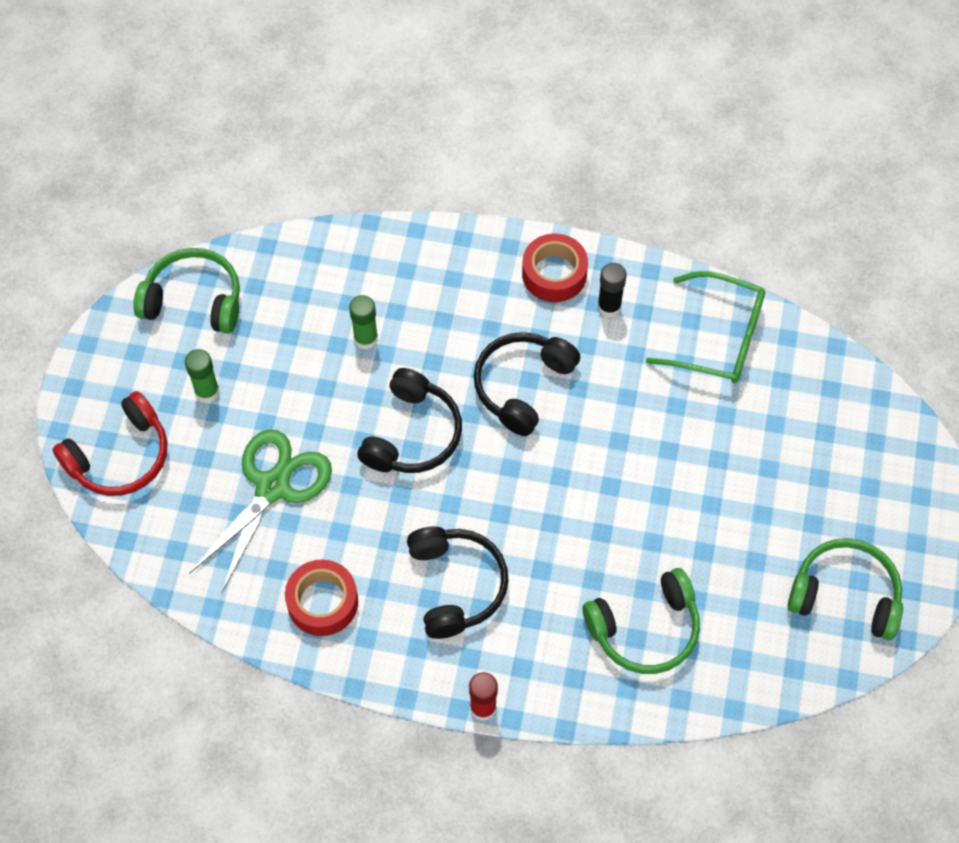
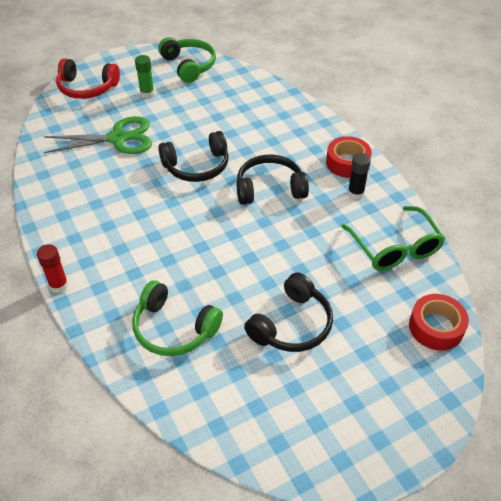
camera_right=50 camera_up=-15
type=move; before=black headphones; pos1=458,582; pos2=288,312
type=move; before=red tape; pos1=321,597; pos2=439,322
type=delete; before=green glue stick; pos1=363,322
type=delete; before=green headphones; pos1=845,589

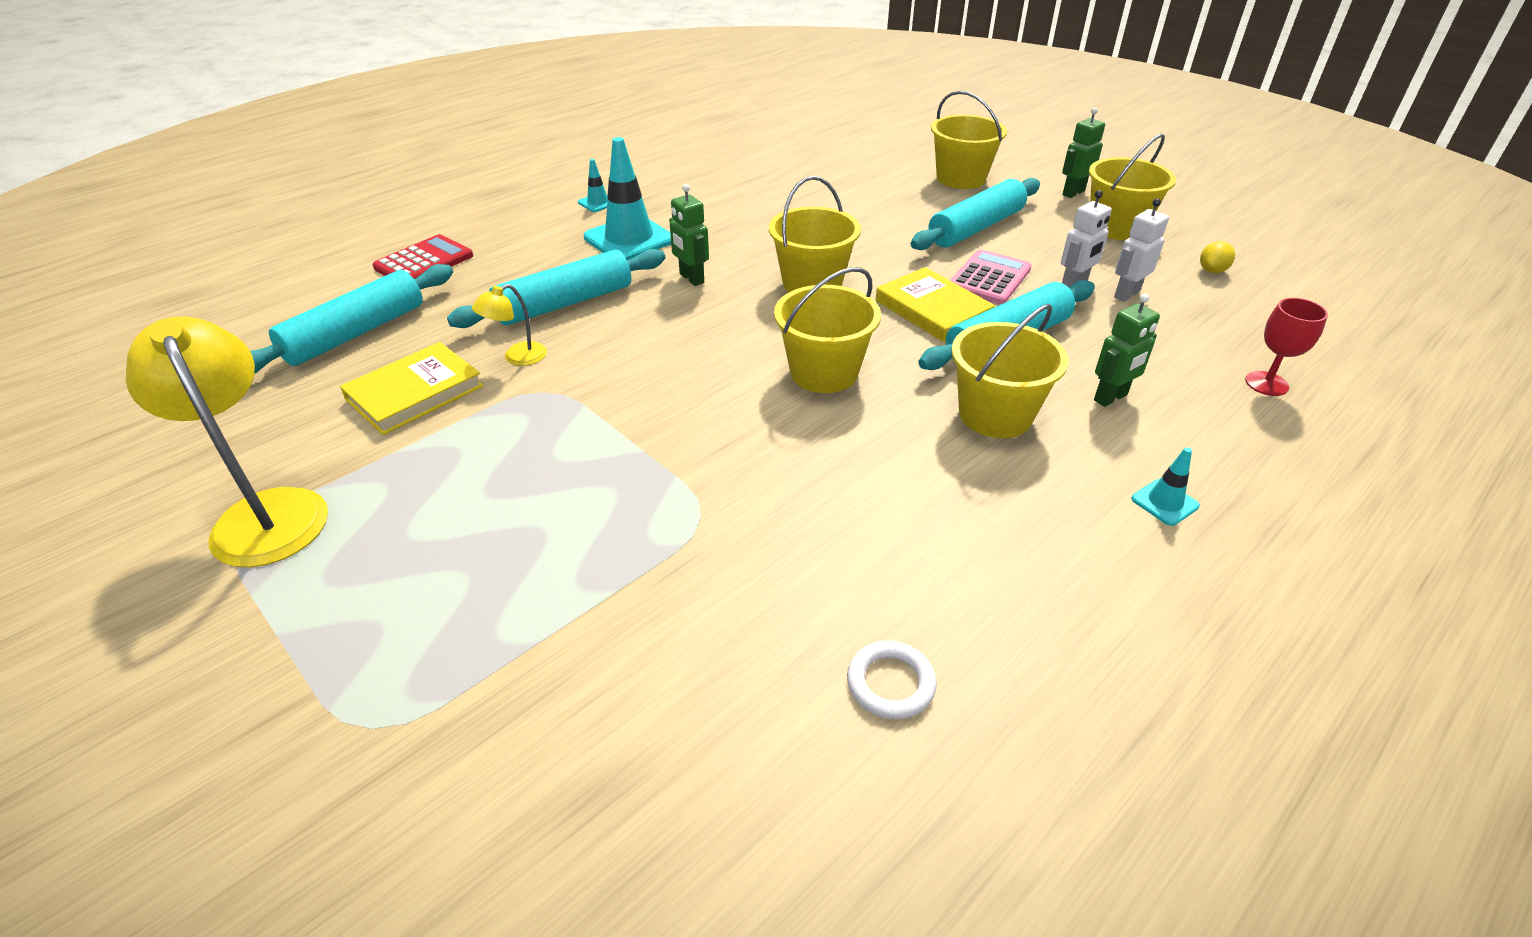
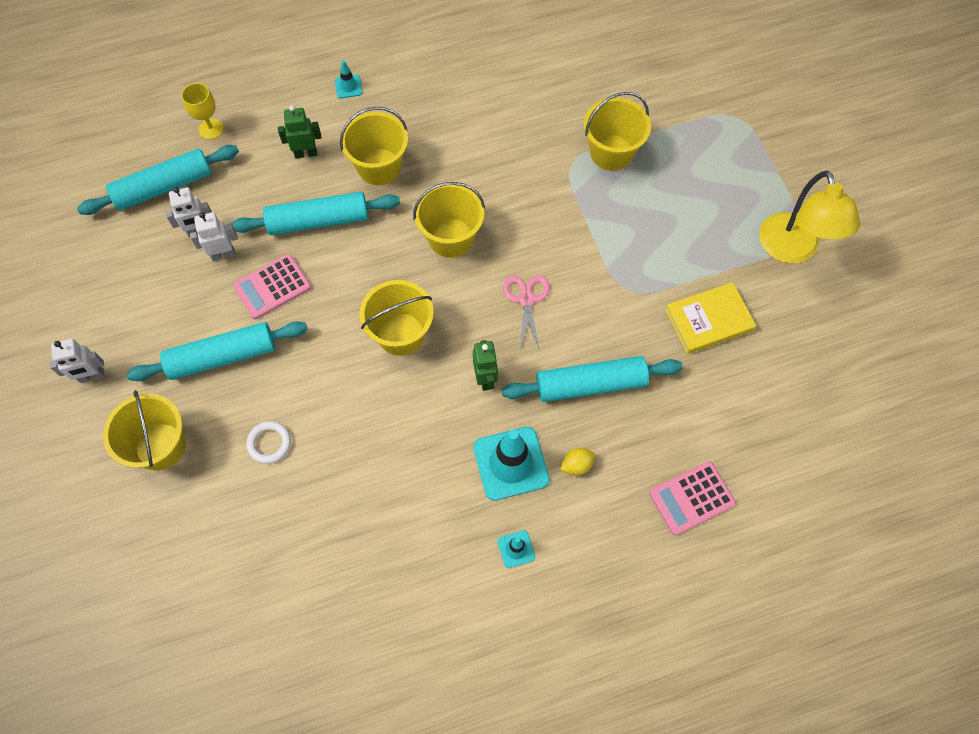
camera_right=-155 camera_up=25
type=recolor; before=green robot; after=white robot; pos1=1083,152; pos2=77,361
type=move; before=turquoise rolling pin; pos1=351,318; pos2=158,180
type=recolor; before=red goblet; after=yellow goblet; pos1=1286,347; pos2=203,111
type=move; before=white ring; pos1=892,680; pos2=268,442
type=insert; after=pink scissors; pos2=526,312
type=move; before=yellow lemon; pos1=1217,257; pos2=577,461
type=move; before=yellow bucket; pos1=1132,186; pos2=617,131
type=recolor; before=red calculator; after=pink calculator; pos1=423,256; pos2=692,498
type=delete; before=yellow lamp; pos1=509,325
type=delete; before=yellow book; pos1=935,304

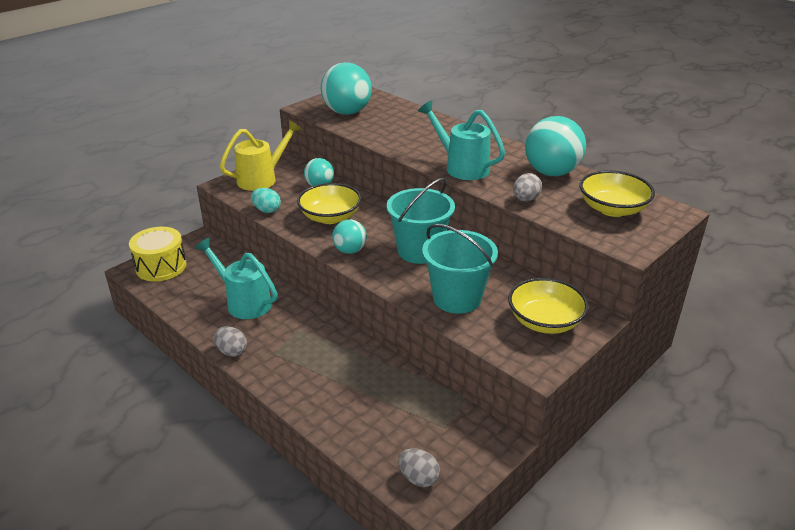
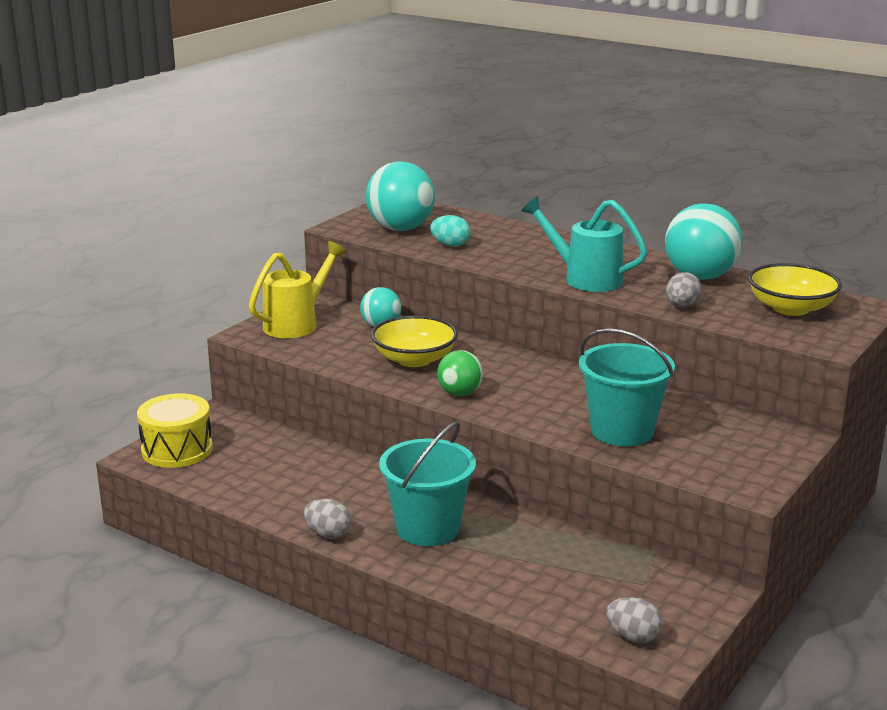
camera_right=-10 camera_up=-10
type=move; before=turquoise bucket; pos1=421,221; pos2=427,483
type=move; before=turquoise egg; pos1=266,200; pos2=450,231
type=recolor; before=turquoise ball; after=green ball; pos1=349,236; pos2=460,373
type=delete; before=turquoise watering can; pos1=236,278
type=delete; before=yellow bowl; pos1=548,306

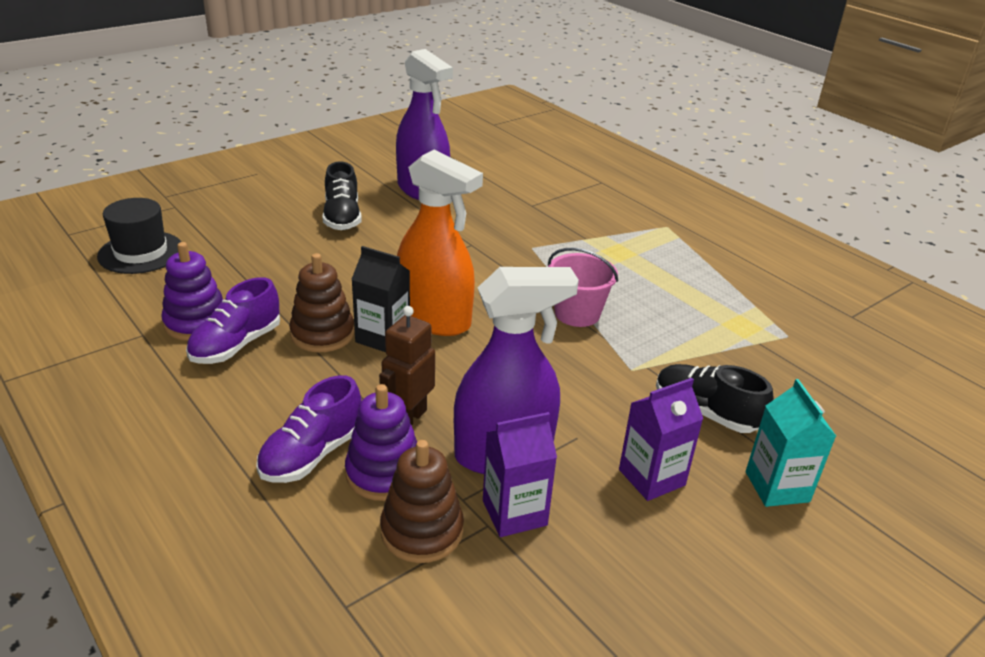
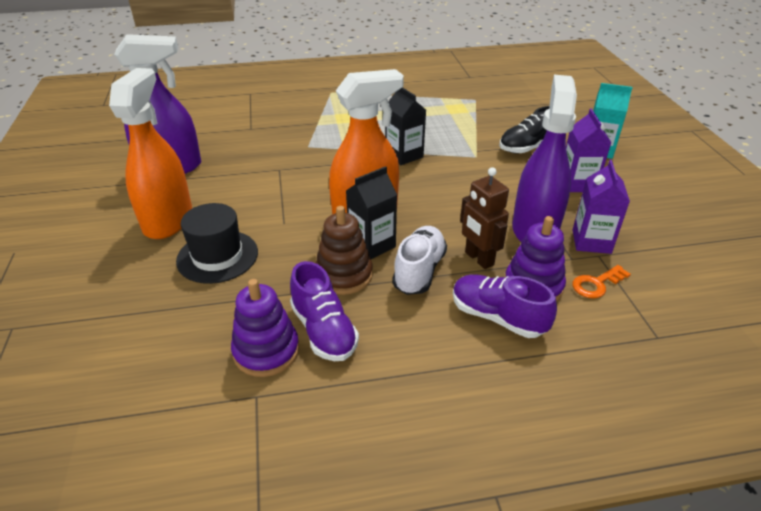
camera_right=-60 camera_up=5
type=replace; before=black shoe; after=orange spray bottle; pos1=342,195; pos2=150,153
type=move; before=black hat; pos1=139,236; pos2=217,243
type=replace; before=pink bucket; after=black carton; pos1=583,287; pos2=405,126
type=insert; after=white shoe; pos2=419,260
type=rotate; before=purple shoe; pos1=309,429; pos2=505,306; turn=150
type=replace; before=brown stacking toy; after=orange key; pos1=422,501; pos2=601,282

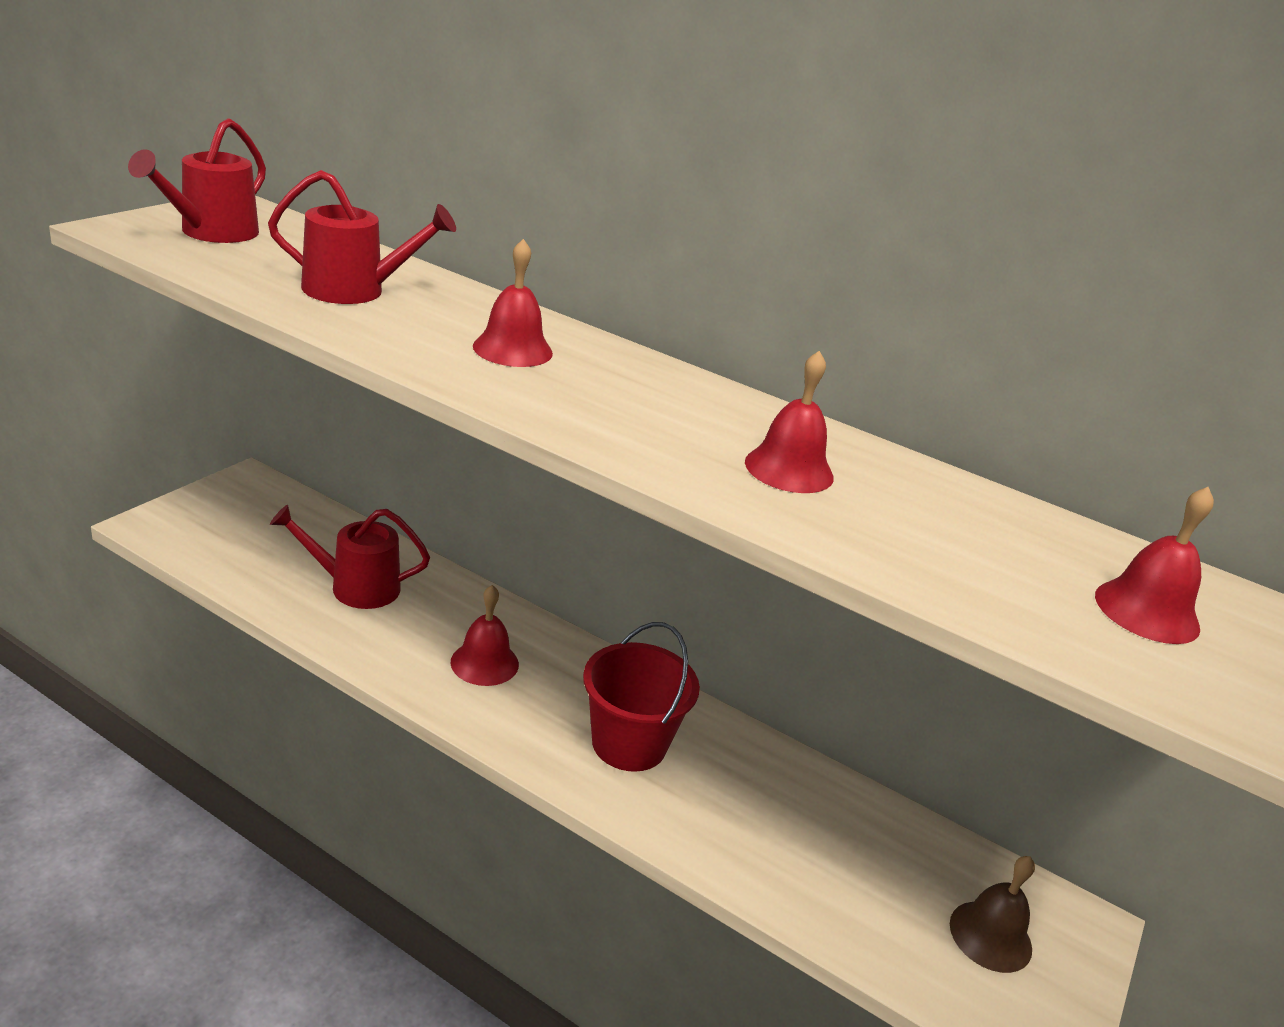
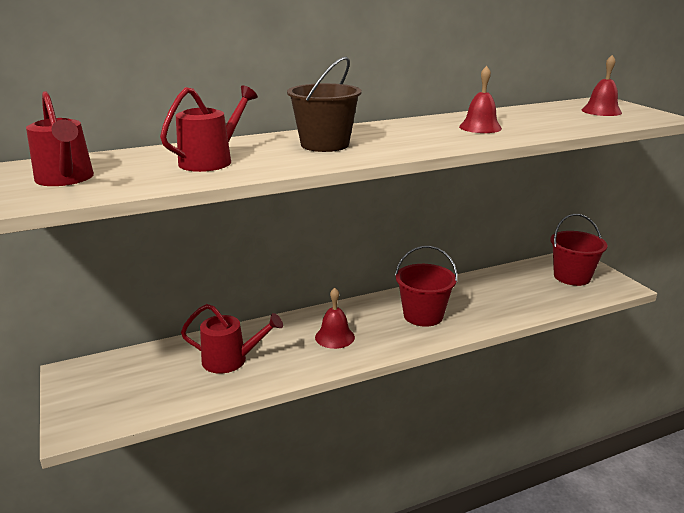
camera_right=-50 camera_up=-5
type=rotate; before=red watering can; pos1=350,557; pos2=232,339; turn=-120
type=replace; before=red bell; after=brown bucket; pos1=513,303; pos2=324,104
type=replace; before=brown bell; after=red bucket; pos1=992,914; pos2=578,250

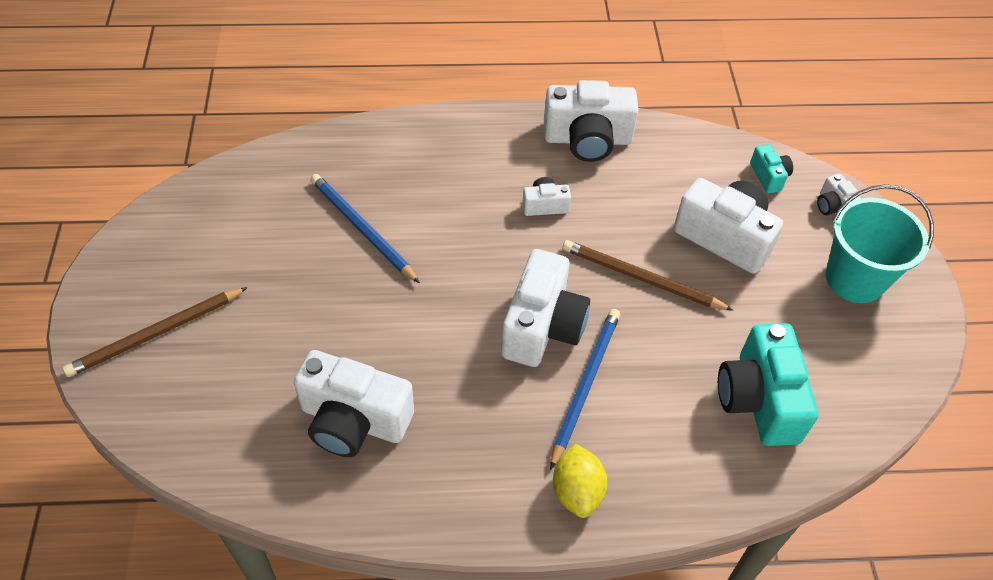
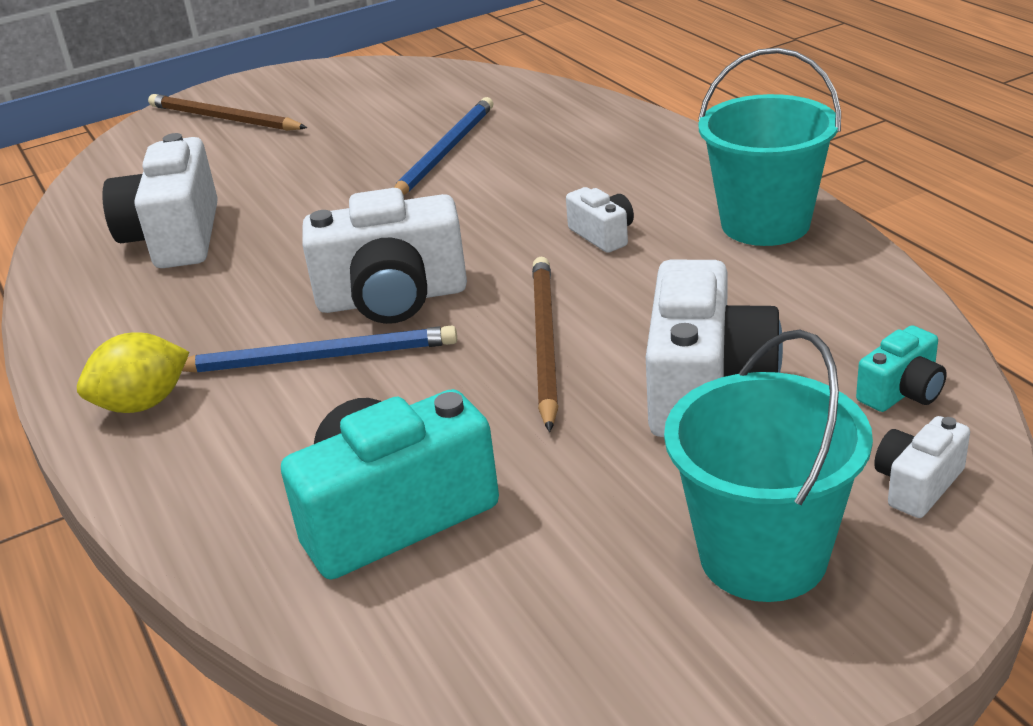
camera_right=70 camera_up=-20
type=replace; before=white camera; after=turquoise bucket; pos1=591,121; pos2=769,147

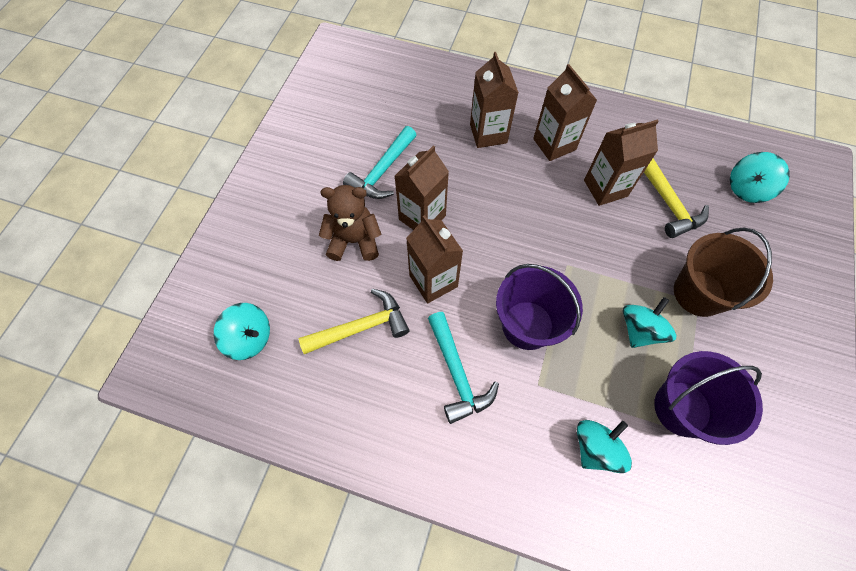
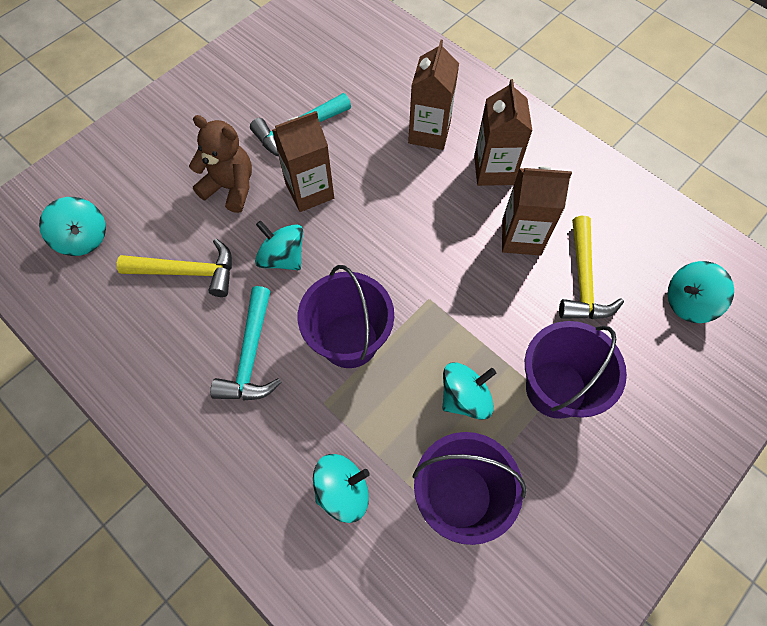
camera_right=25 camera_up=0
type=replace; before=brown carton; after=turquoise spinning top; pos1=434,259; pos2=279,245
type=recolor; before=brown bucket; after=purple bucket; pos1=723,272; pos2=576,370

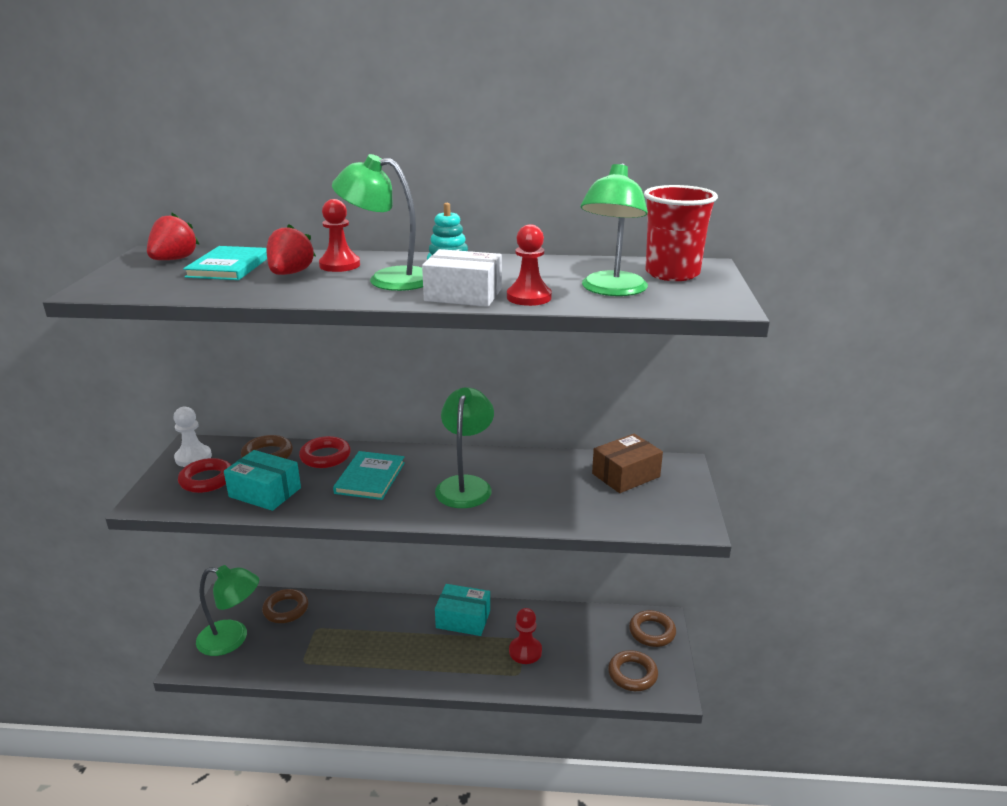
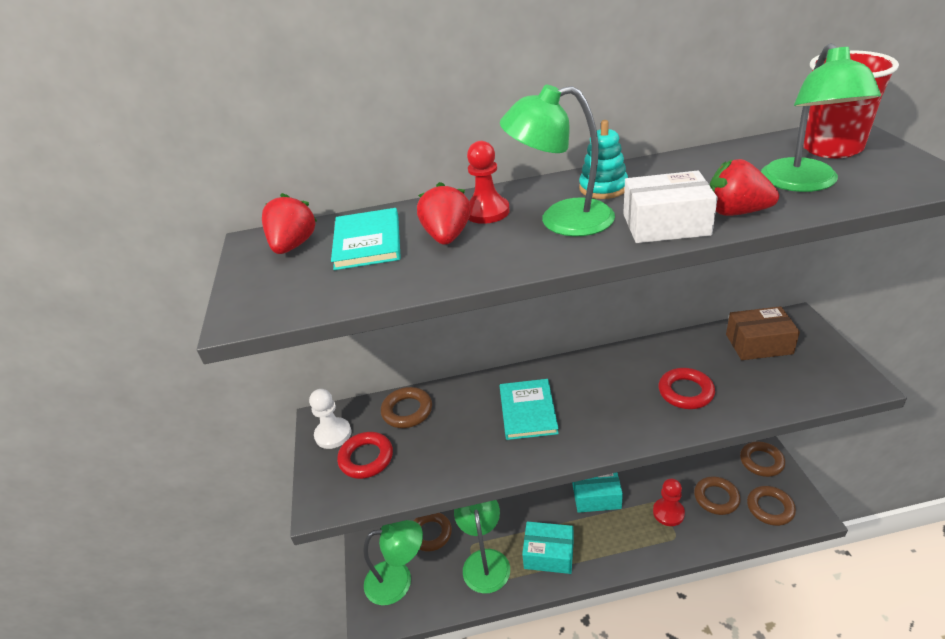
camera_right=-10 camera_up=10
type=move; before=green lamp; pos1=464,447; pos2=482,547
type=move; before=turquoise box; pos1=262,480; pos2=548,547
type=move; before=red ring; pos1=325,452; pos2=687,388
type=insert; after=brown ring; pos2=717,495
type=replace; before=red pawn; after=red strawberry; pos1=529,265; pos2=744,187
type=rotate; before=brown box; pos1=627,463; pos2=763,333; turn=45

